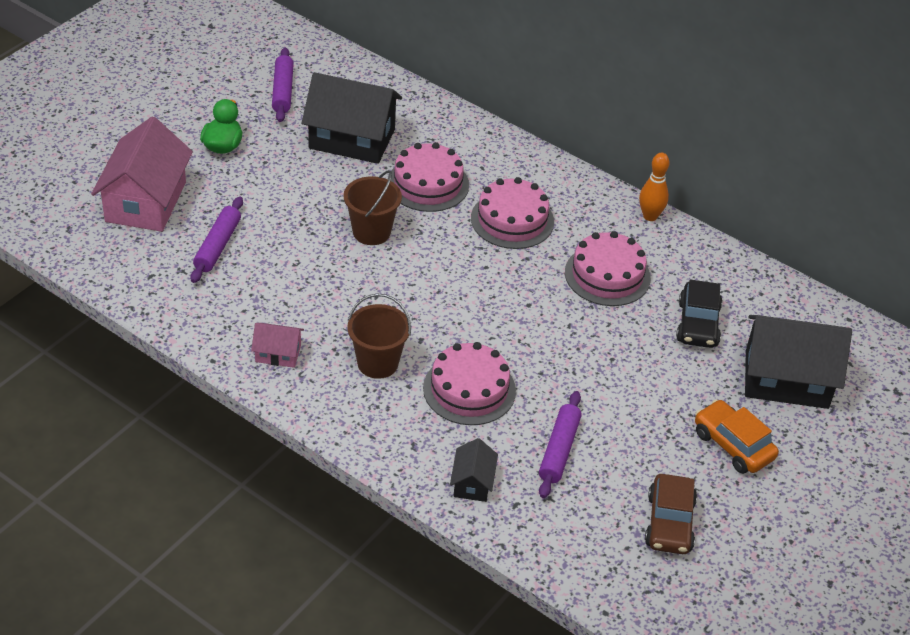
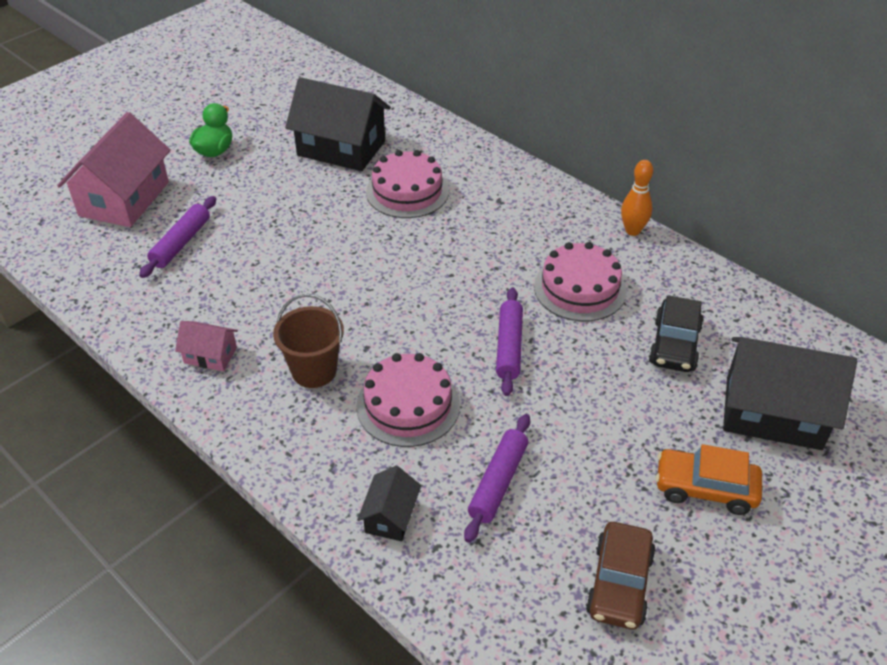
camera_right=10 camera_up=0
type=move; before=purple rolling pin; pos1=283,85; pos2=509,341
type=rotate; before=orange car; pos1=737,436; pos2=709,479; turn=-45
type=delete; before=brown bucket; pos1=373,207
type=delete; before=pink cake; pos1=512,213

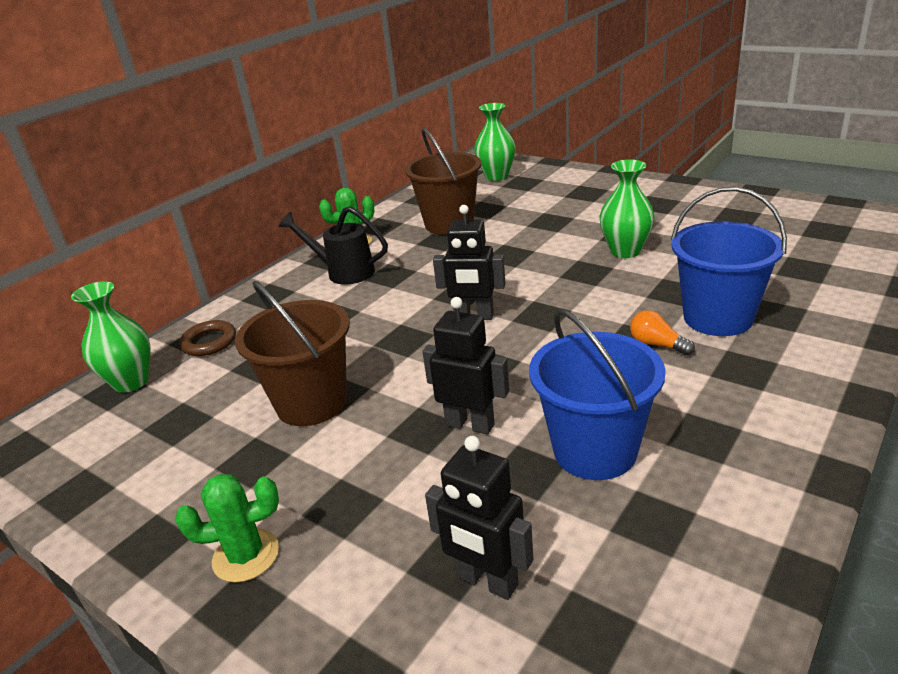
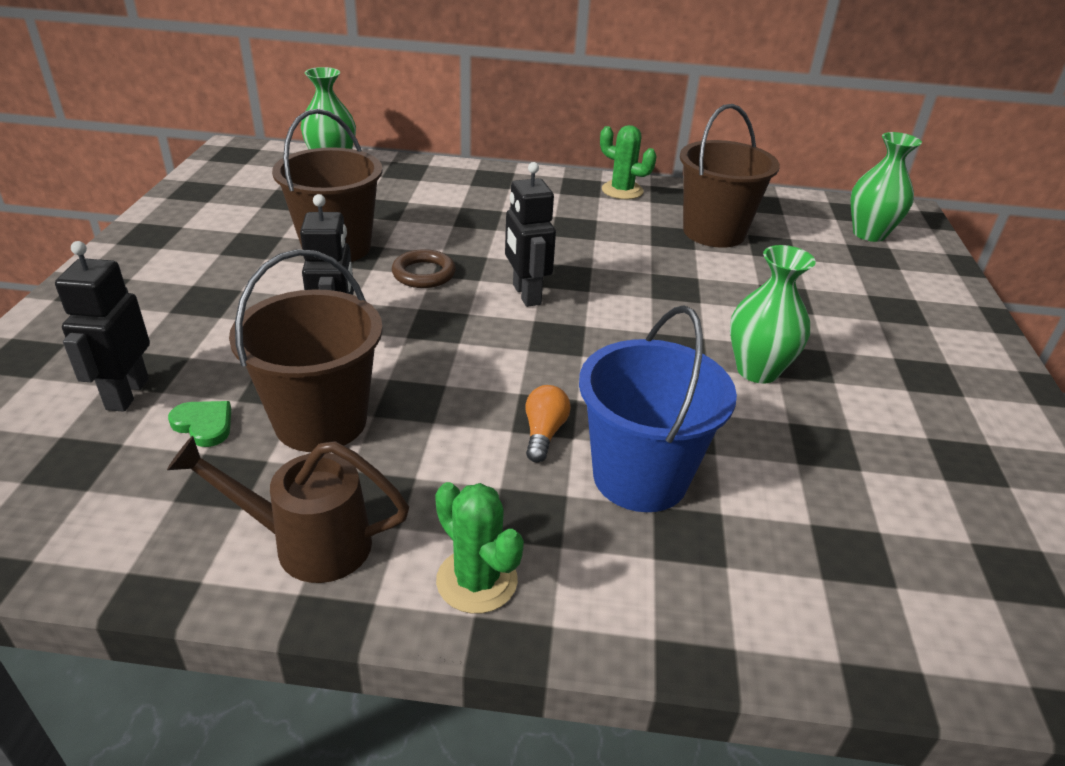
camera_right=55 camera_up=5
type=insert; after=brown watering can; pos2=288,509
type=insert; after=green heart; pos2=199,424
type=recolor; before=blue bucket; after=brown bucket; pos1=597,394; pos2=306,350
type=move; before=brown ring; pos1=207,338; pos2=424,268
type=move; before=green cactus; pos1=227,528; pos2=479,548
type=delete; before=black watering can; pos1=333,245

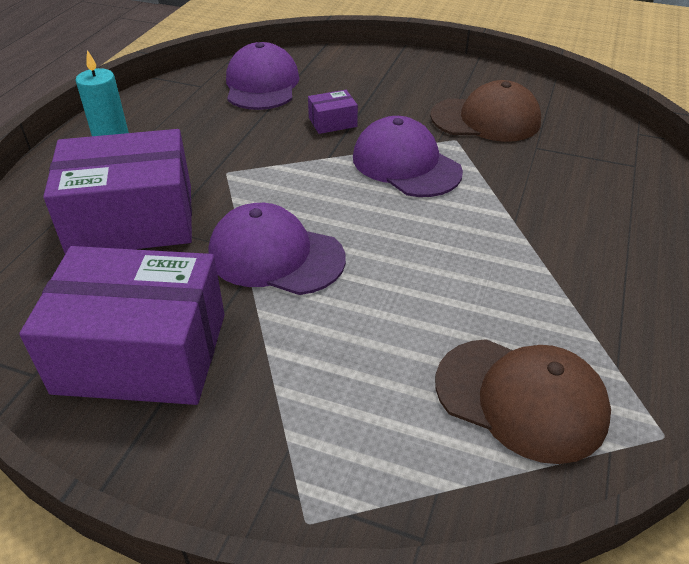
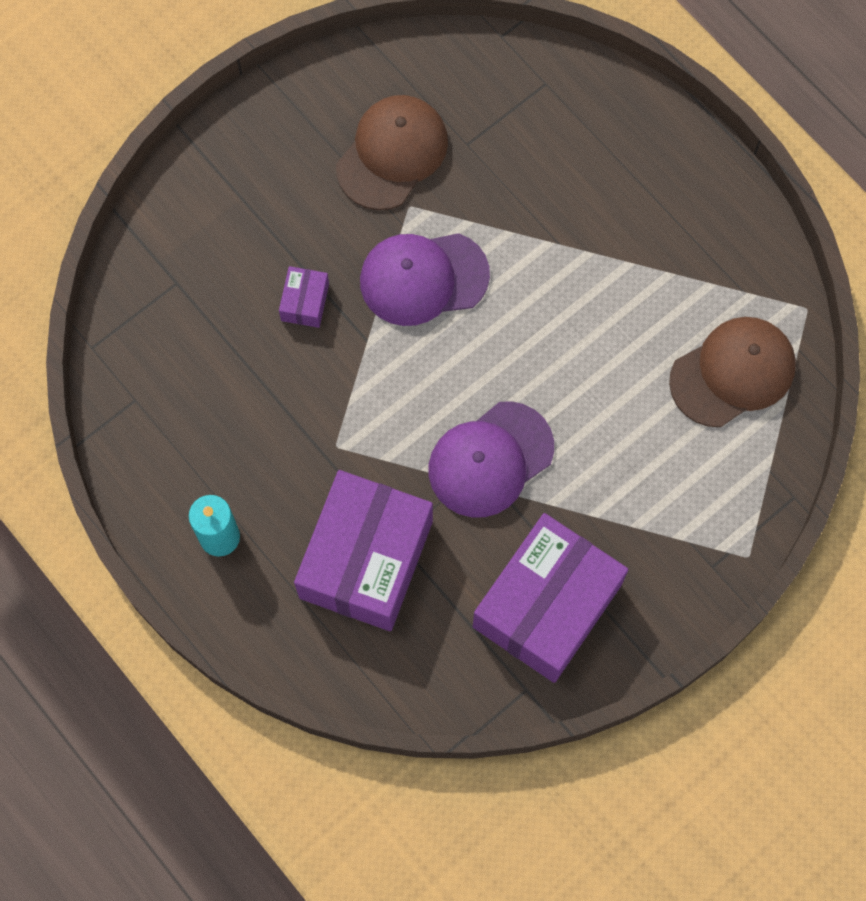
camera_right=-60 camera_up=30
type=delete; before=purple cap; pos1=262,76

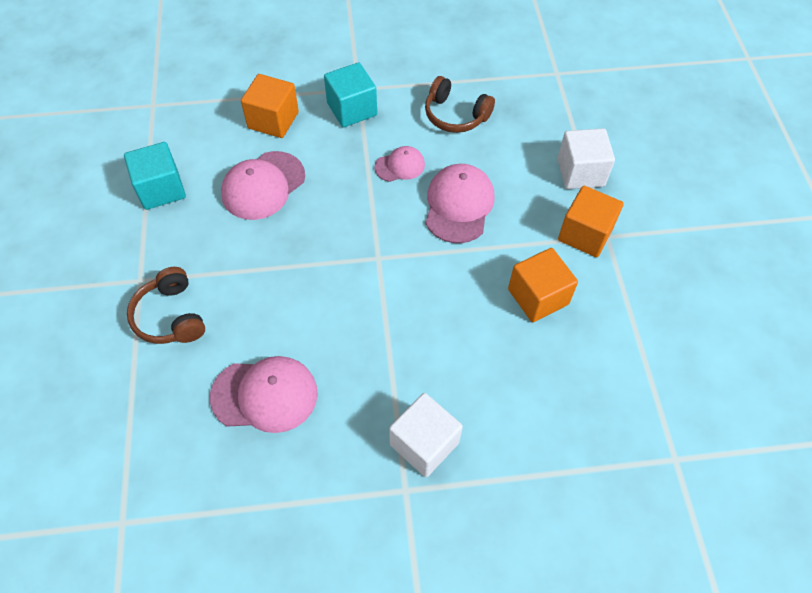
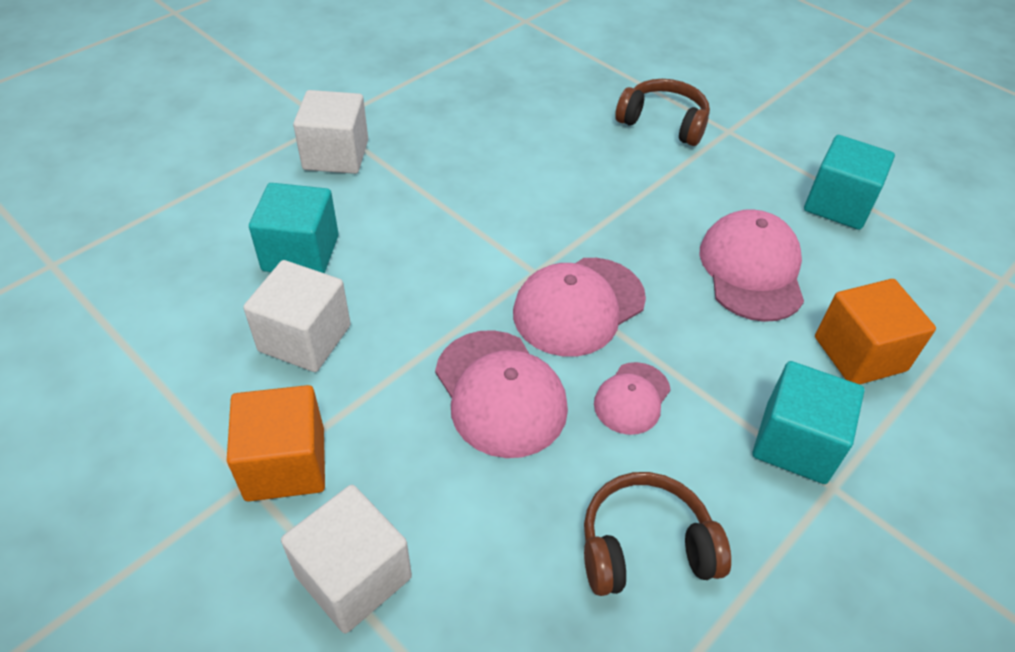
camera_right=140 camera_up=-10
type=recolor; before=orange cube; after=white cube; pos1=543,285; pos2=297,316
type=insert; after=turquoise cube; pos2=294,228
type=move; before=pink cap; pos1=264,394; pos2=579,307

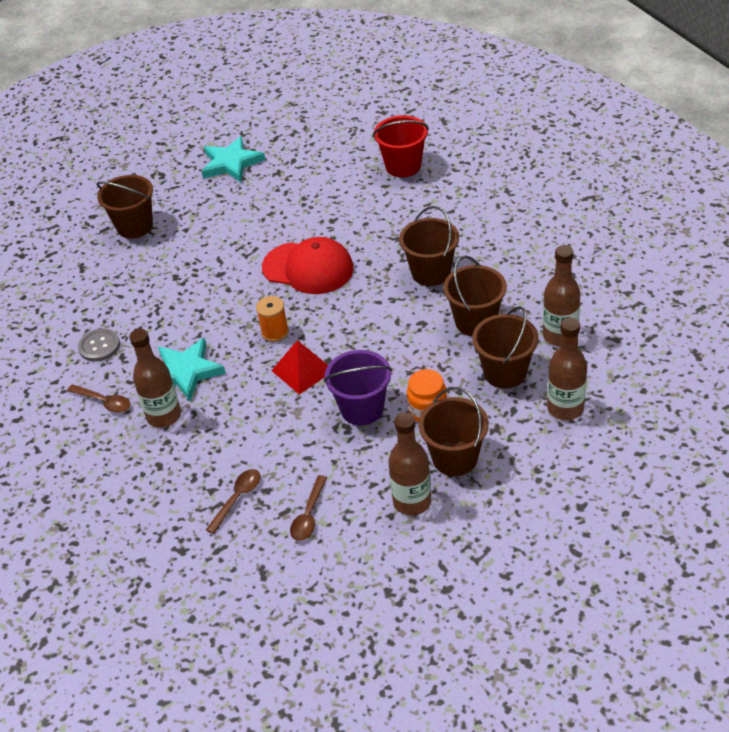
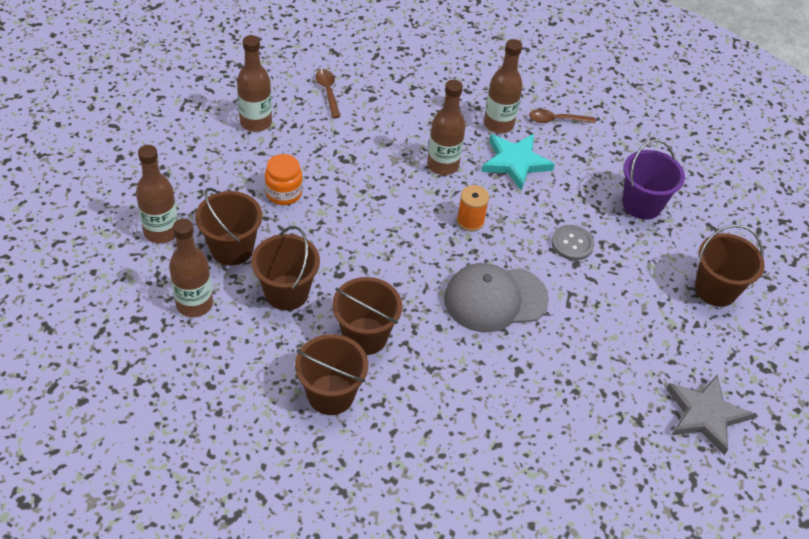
camera_right=140 camera_up=5
type=move; before=brown bucket; pos1=454,431; pos2=331,374
type=insert; after=brown bottle; pos2=446,127
type=recolor; before=red cap; after=grey cap; pos1=308,265; pos2=496,297
type=move; before=grey button; pos1=99,345; pos2=572,243
type=move; before=purple bucket; pos1=358,387; pos2=654,179
type=recolor; before=turquoise star; after=grey star; pos1=233,159; pos2=710,414
type=delete; before=brown spoon; pos1=233,501
type=delete; before=red pyramid; pos1=299,367
type=delete; before=red bucket; pos1=401,146

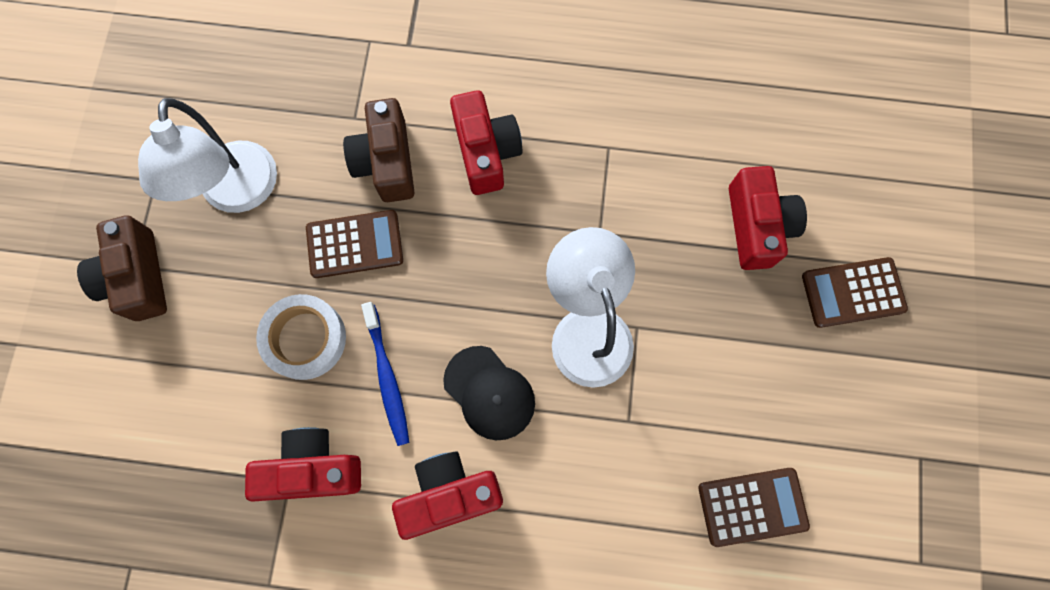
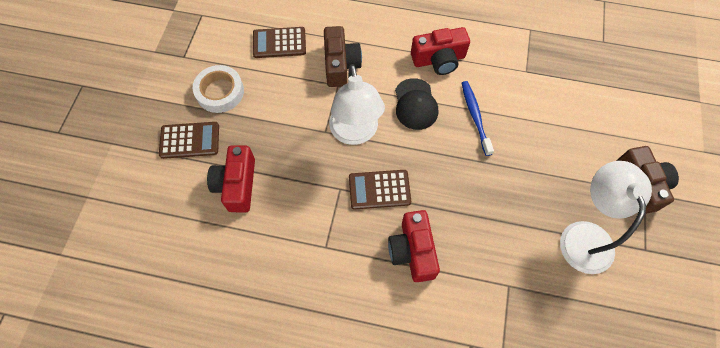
camera_right=-175 camera_up=-10
type=move; before=white tape; pos1=301,337; pos2=218,89
type=move; before=brown camera; pos1=379,150; pos2=343,56
type=move; before=brown calculator; pos1=354,244; pos2=380,190
type=rotate; before=black cap; pos1=489,393; pos2=416,104; turn=-150
type=delete; before=red camera; pos1=303,464

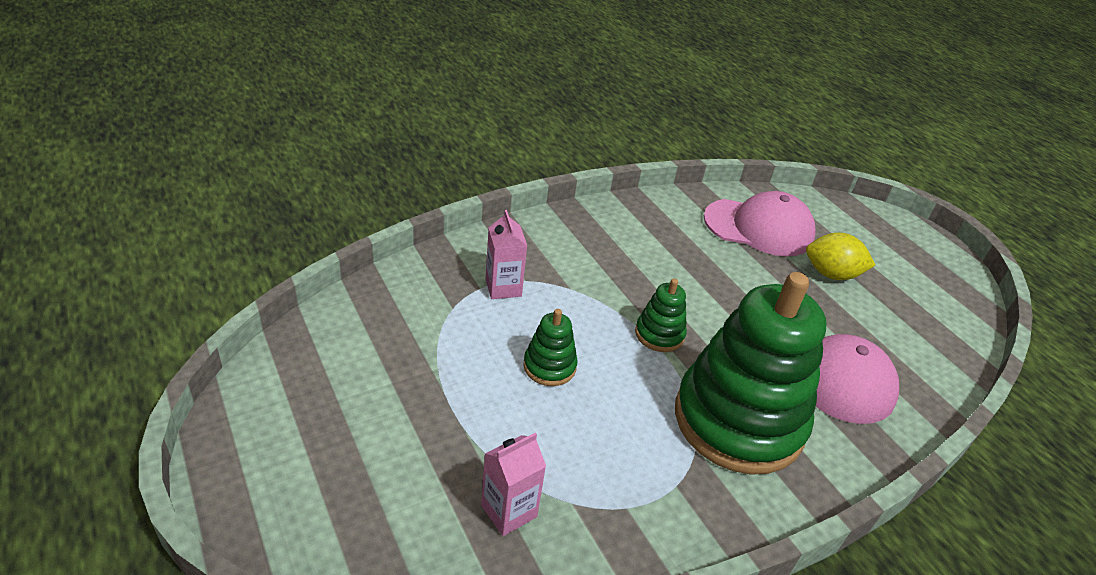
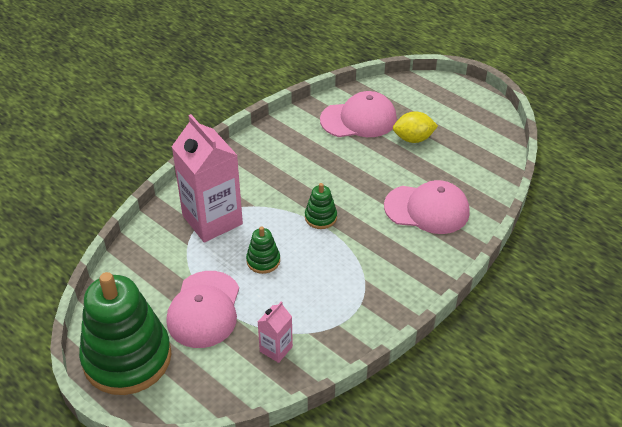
camera_right=-15 camera_up=5
type=move; before=green stacking toy; pos1=751,373; pos2=125,333
type=insert; after=pink cap; pos2=202,309
type=resize; before=pink carton; pos1=506,254; pos2=207,178; scale=2.13

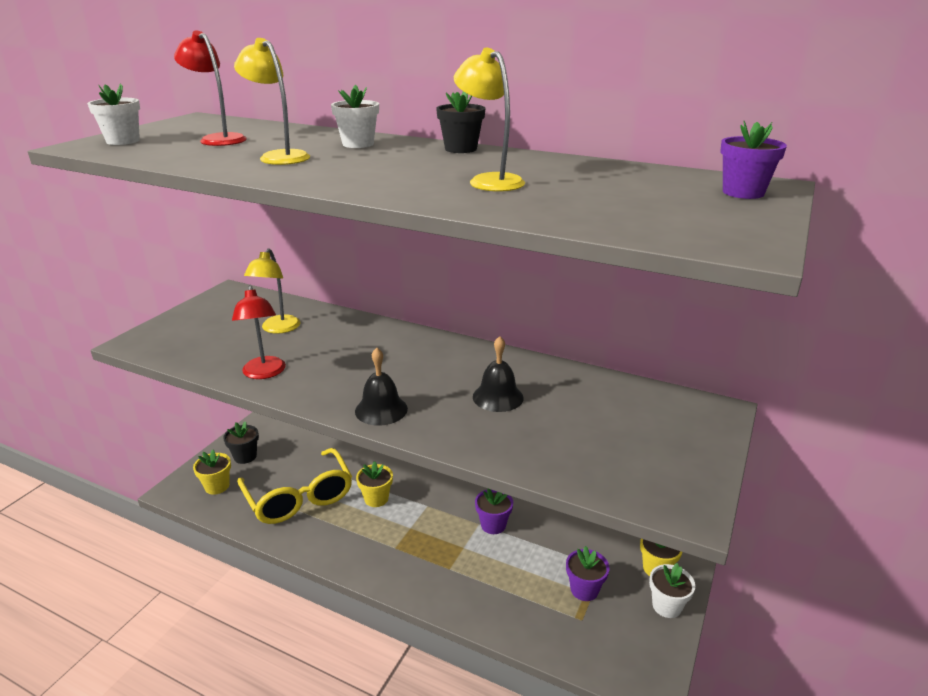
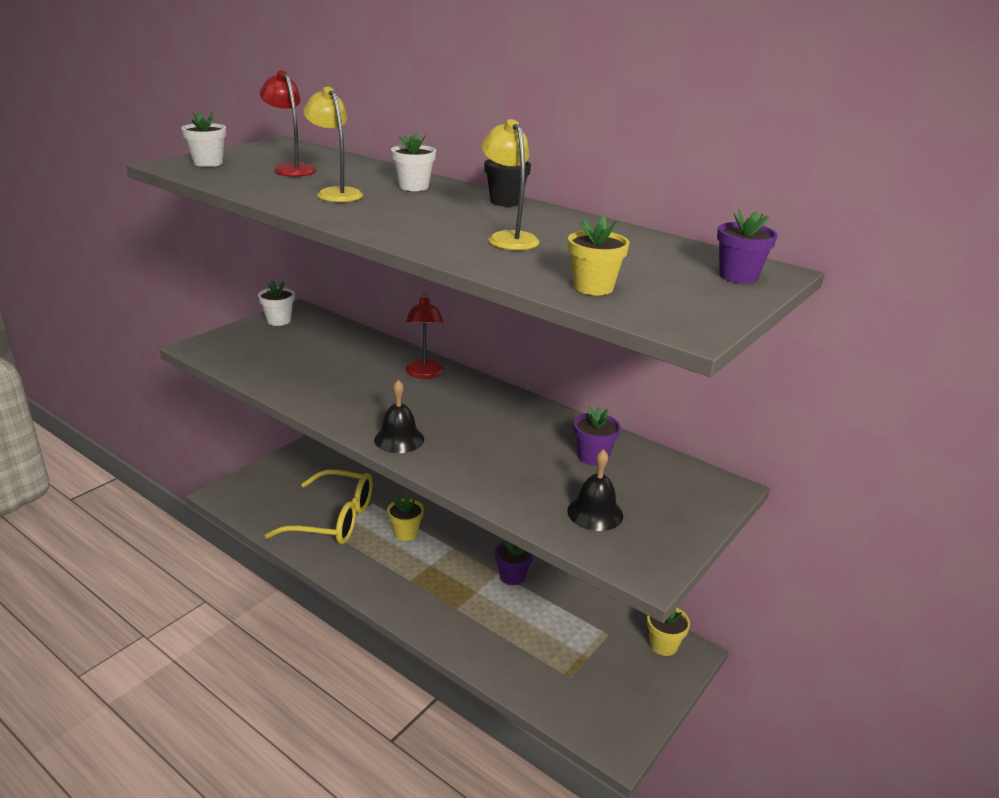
camera_right=10 camera_up=0
type=move; before=white flower pot; pos1=672,590; pos2=276,303
type=rotate; before=yellow glasses; pos1=294,486; pos2=318,506; turn=-60
type=move; before=red lamp; pos1=259,332; pos2=425,336
type=move; before=black bell; pos1=498,374; pos2=595,490
type=move; before=yellow flower pot; pos1=212,472; pos2=599,255
type=move; before=purple flower pot; pos1=587,573; pos2=597,436
type=delete; before=black flower pot; pos1=241,442
type=delete; before=yellow lamp; pos1=272,291

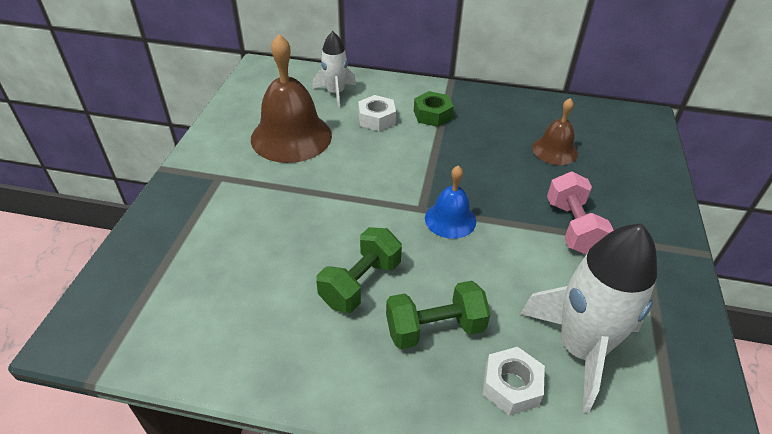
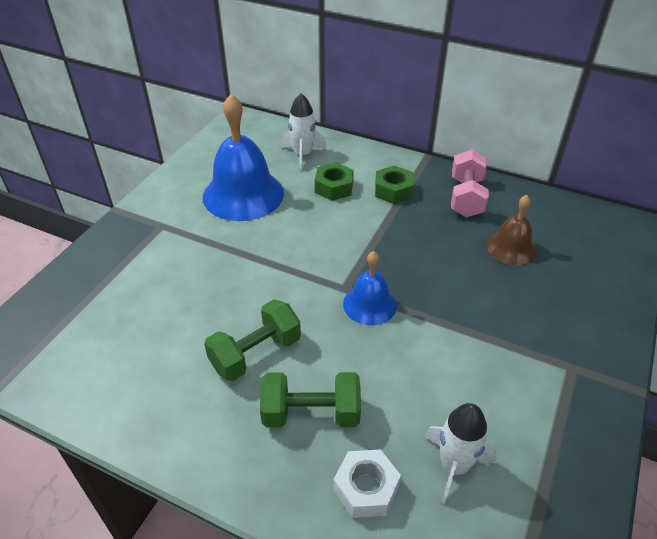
camera_right=15 camera_up=0
type=recolor; before=brown bell; after=blue bell; pos1=291,98; pos2=243,157
type=recolor; before=white nut; after=green nut; pos1=377,113; pos2=334,181
type=resize; before=white rocket; pos1=588,318; pos2=461,453; scale=0.58
type=move; before=pink dumbbell; pos1=580,213; pos2=470,183

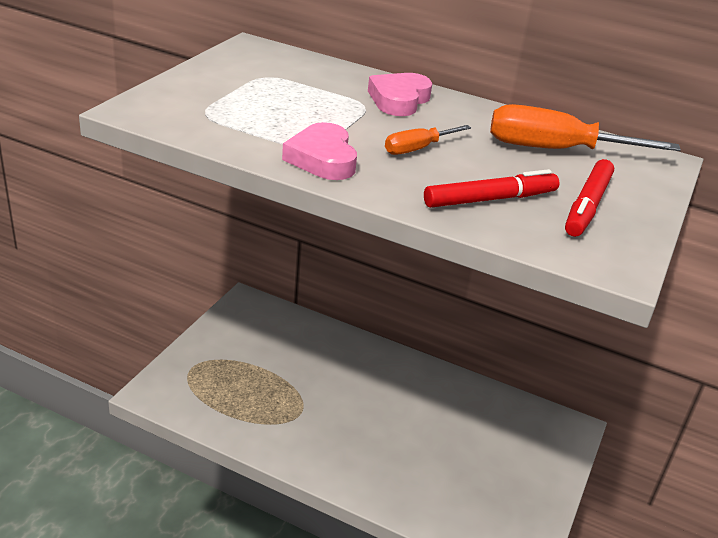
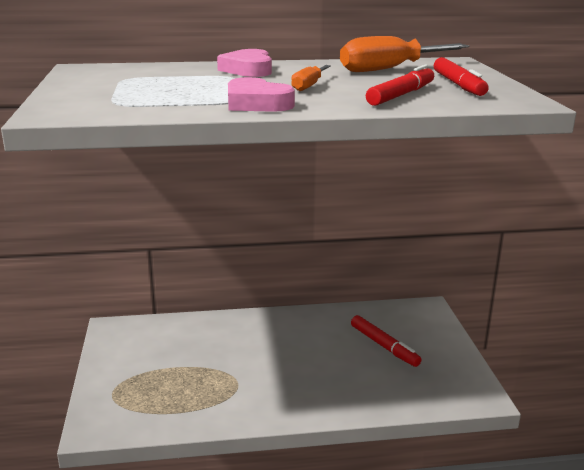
camera_right=-30 camera_up=-10
type=insert; after=red marker; pos2=386,341

